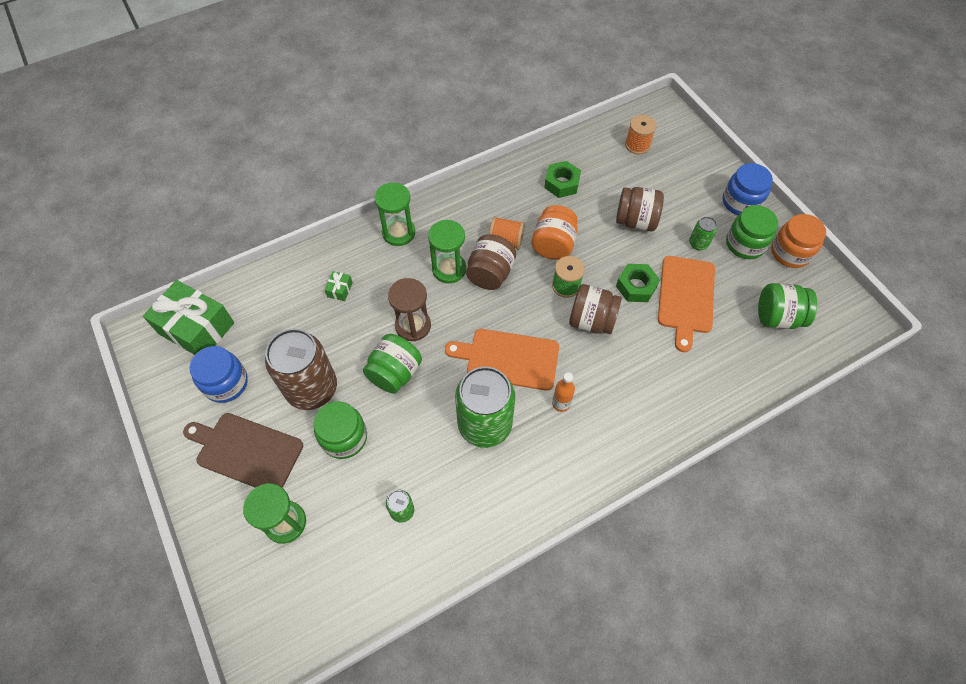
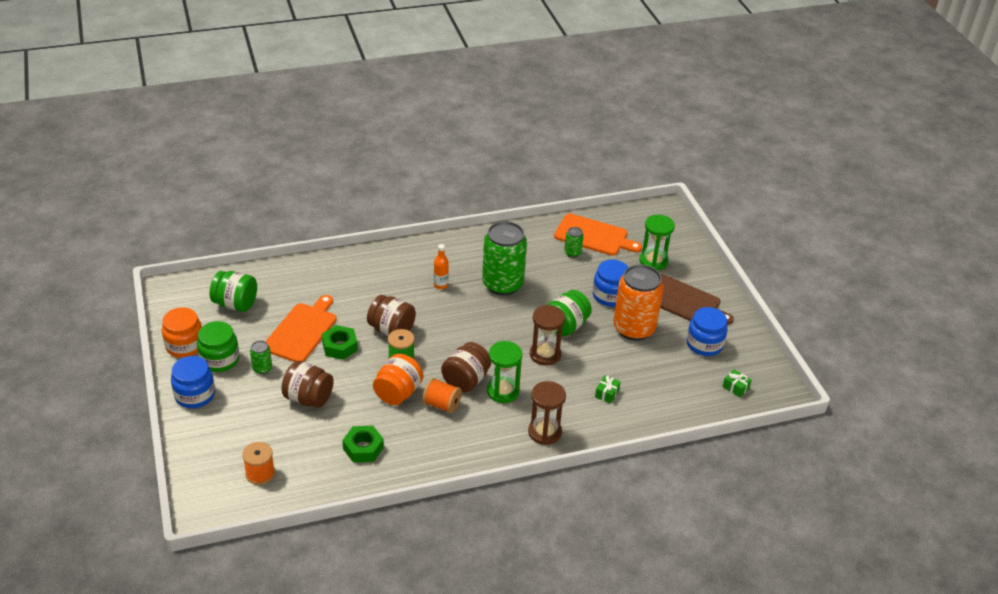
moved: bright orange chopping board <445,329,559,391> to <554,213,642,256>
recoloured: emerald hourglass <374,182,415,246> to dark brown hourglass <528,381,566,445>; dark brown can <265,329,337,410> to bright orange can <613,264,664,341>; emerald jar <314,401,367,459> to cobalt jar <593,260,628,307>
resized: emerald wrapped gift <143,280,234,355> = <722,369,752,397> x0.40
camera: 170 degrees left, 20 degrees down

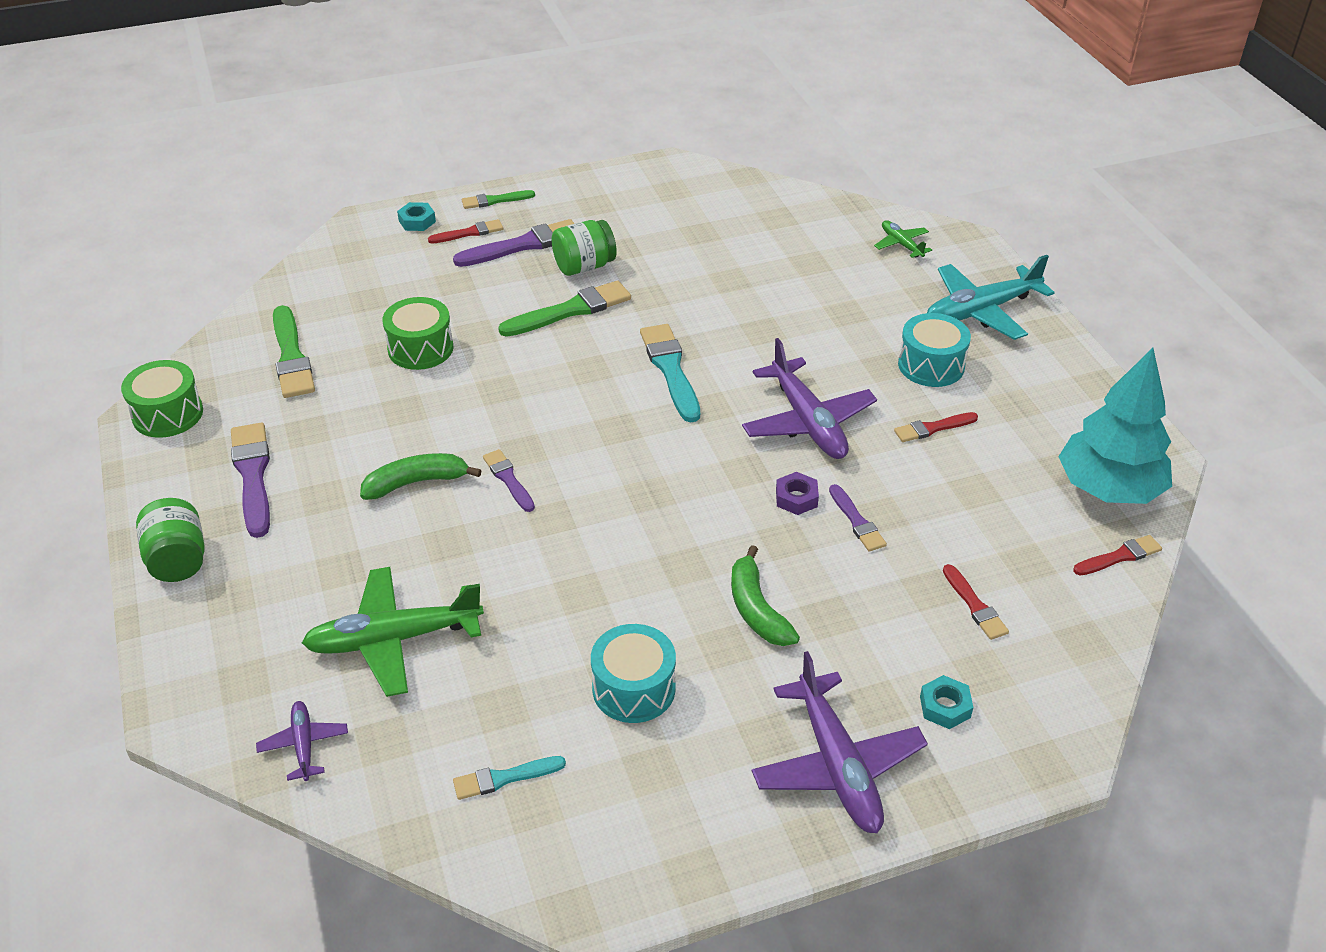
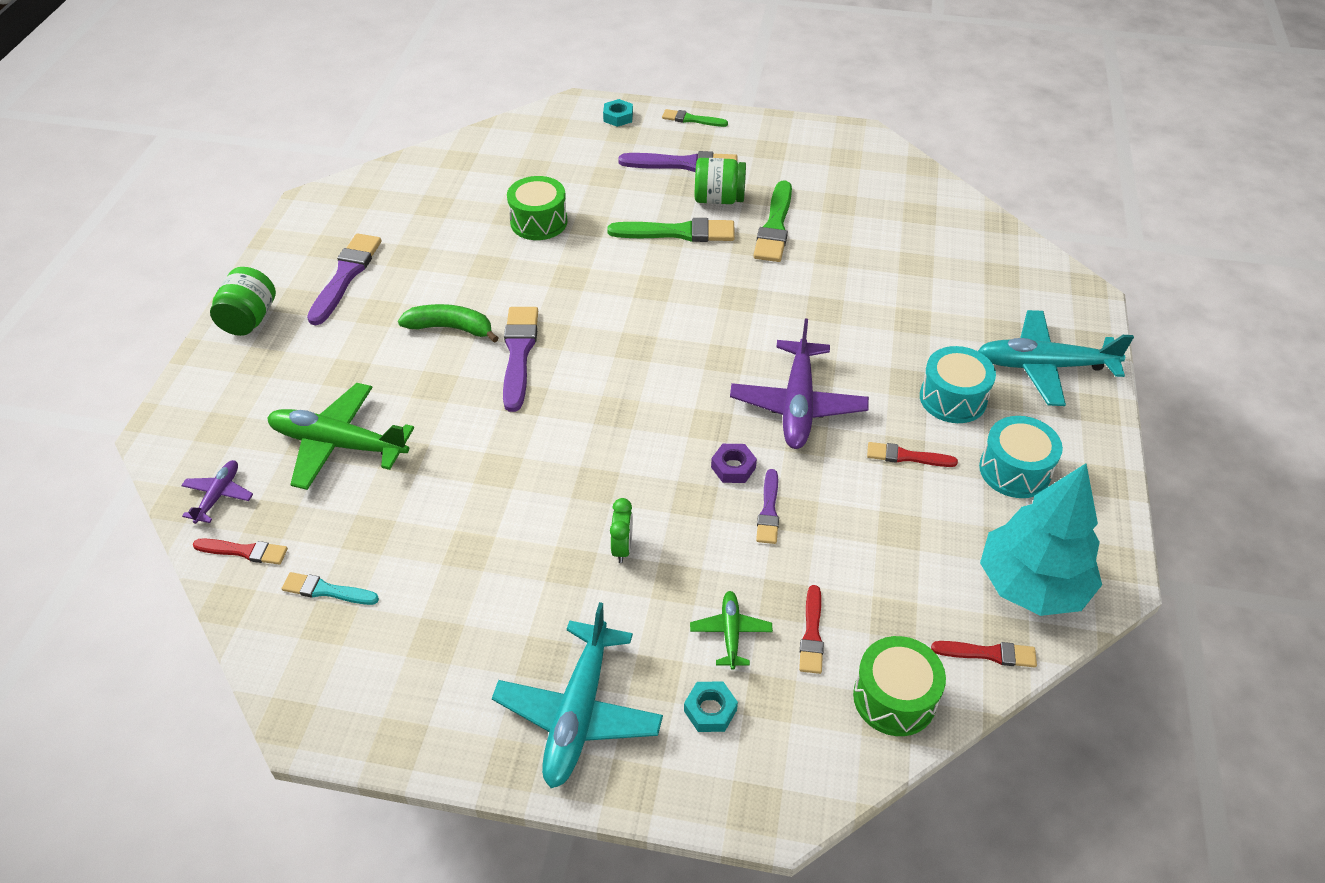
removed: turquoise paintbrush <640,324,700,422>
moved: red paintbrush <428,219,503,244> to <193,538,288,564>; emerald plane <874,220,932,258> to <690,591,773,670>; emerald paintbrush <273,305,315,398> to <753,180,792,262>; emerald drum <121,360,203,438> to <853,636,946,736>; turquoise drum <591,624,676,723> to <979,416,1063,498>
replaced: emerald banana fruit <731,545,800,646> to emerald alarm clock <610,498,633,563>
recoloured: violet plane <752,651,928,833> to turquoise plane <492,602,663,788>
resized: violet paintbrush <483,449,535,512> = <503,307,538,412> x1.72
camera: 30 degrees right, 5 degrees up

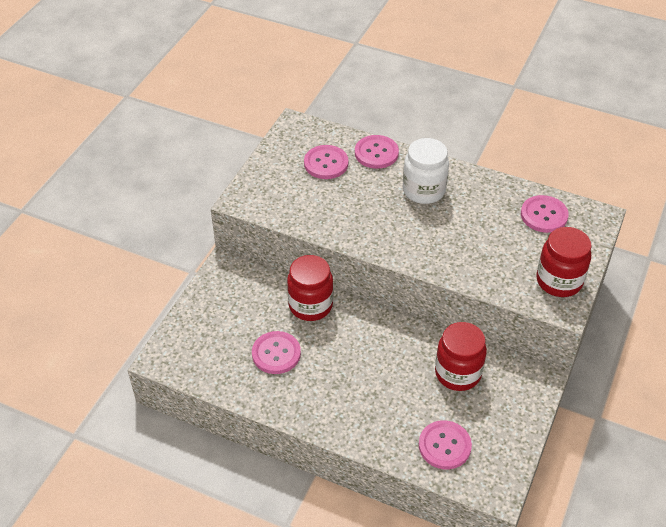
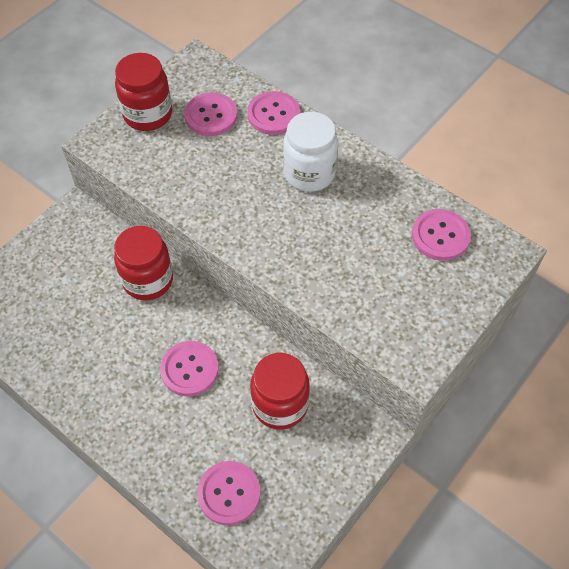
moved: red jar <536,227,592,297> to <115,53,172,131>; rose-pink button <252,331,301,374> to <160,341,219,396>
camera: 15 degrees right, 10 degrees up

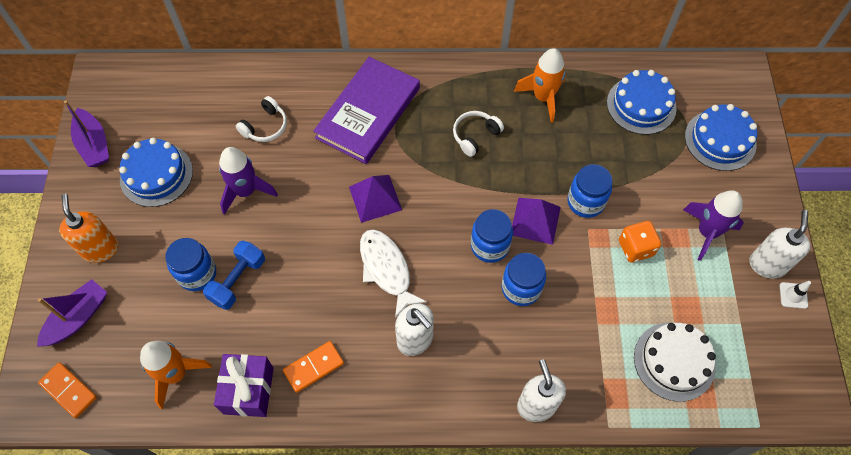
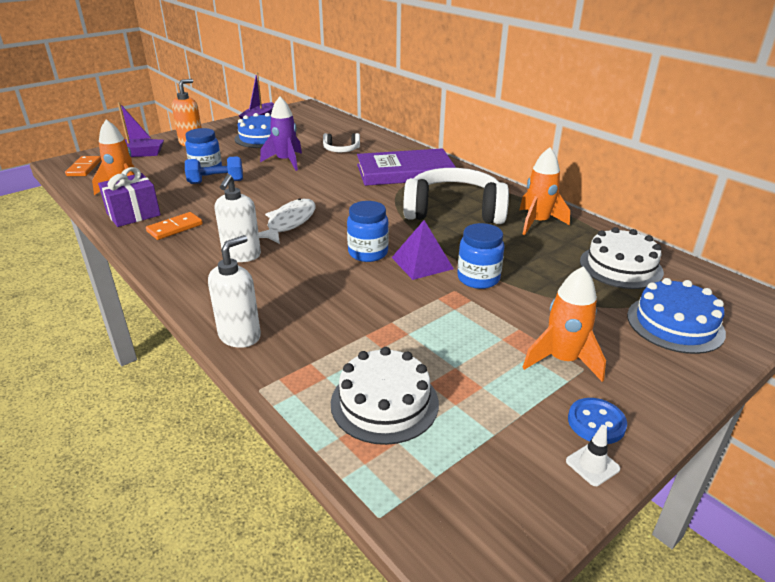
removed: violet pyramid <349,175,402,223>; bright orange die <619,221,661,263>; cobalt jar <502,253,546,306>
replaced: white soap dispenser <750,210,811,279> to cobalt button <568,398,627,444>
recoloured: cobalt layer cake <607,70,677,135> to white layer cake <580,227,664,289>; violet toy rocket <683,190,744,261> to bright orange toy rocket <522,266,606,382>
turned: bright orange domino <283,341,344,393> = <146,212,203,240> 60 degrees counterclockwise
resized: white headphones <453,111,504,157> = <403,168,509,224> x2.18
camera: 50 degrees right, 30 degrees down

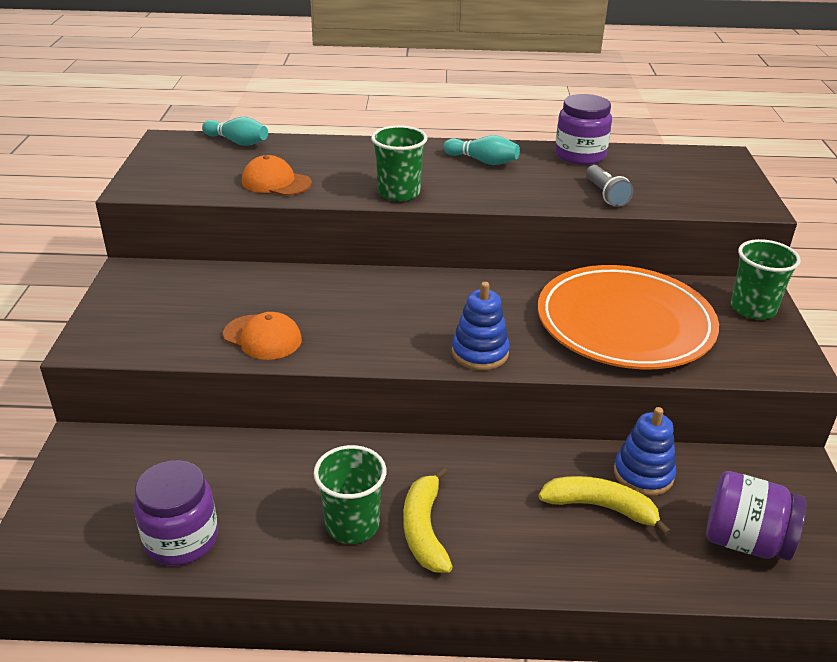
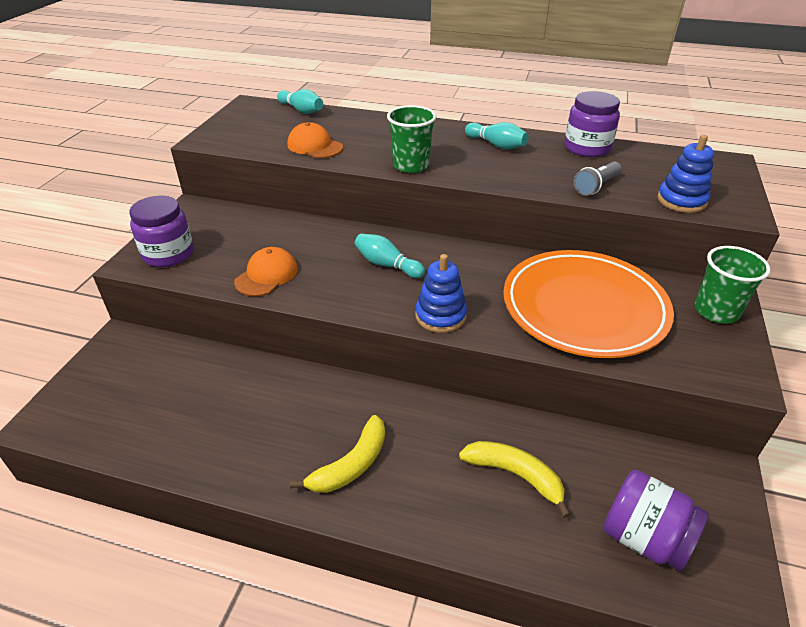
removed: emerald cup <314,445,387,544>
added: turquoise tenpin <355,233,425,278>
moved: cobalt stacking rings <614,407,676,496> to <657,135,714,213>; violet jar <134,460,218,566> to <129,195,194,267>
turned: grey flashlight <586,165,634,207> = <574,162,621,196> 45 degrees clockwise; bright orange cap <223,312,302,360> = <234,247,298,296> 105 degrees counterclockwise; yellow banana fruit <403,467,453,573> = <290,415,385,493> 150 degrees counterclockwise
camera: 15 degrees right, 5 degrees up

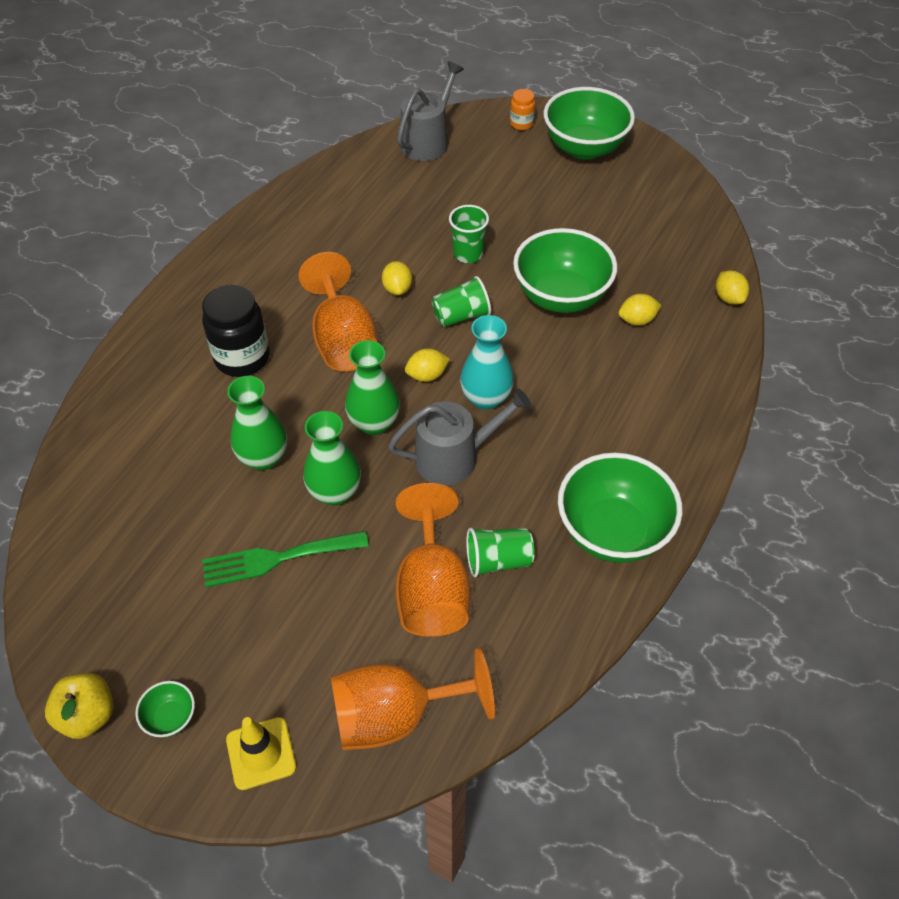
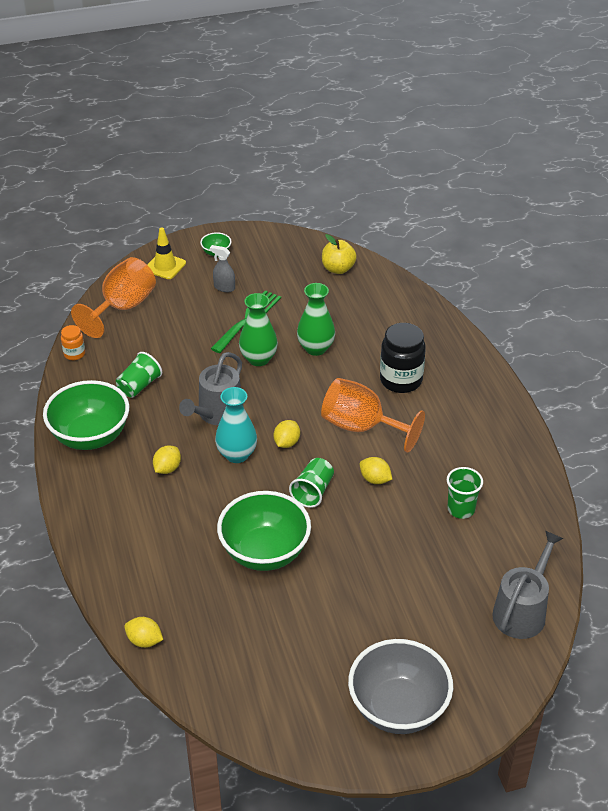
removed: emerald vase <345,340,400,435>; bright orange chalice <396,483,470,637>
added: grey spray cleaner <210,245,235,292>
moved: bright orange jar <510,89,535,130> to <61,325,85,360>; emerald cup <449,205,489,263> to <447,467,483,519>; yellow citrus fruit <618,294,661,326> to <153,445,181,474>; yellow apple fruit <45,673,114,739> to <322,234,357,274>
recoloured: emerald serving bowl <544,87,635,160> to grey serving bowl <348,639,453,734>
turned: grey watering pot <397,61,464,161> = <492,531,563,639> 135 degrees counterclockwise
camera: 135 degrees right, 10 degrees down

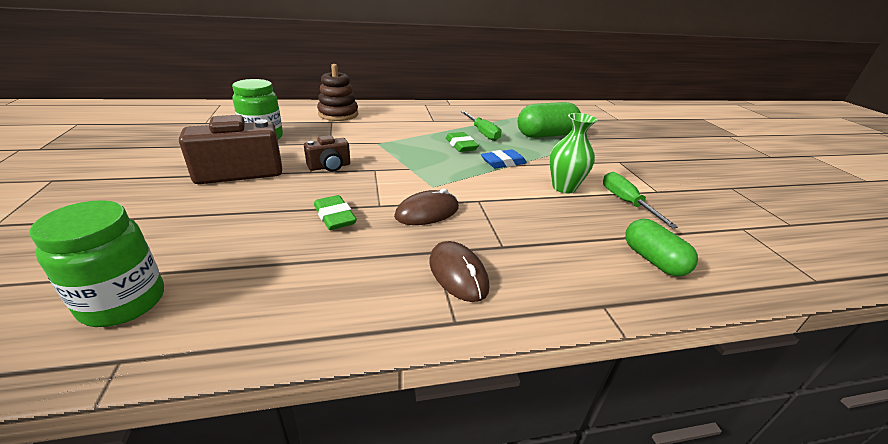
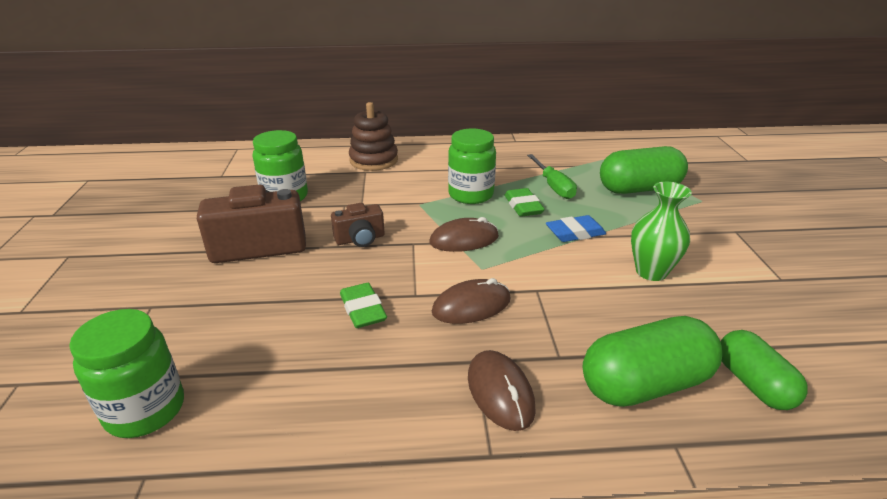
removed: emerald hand screwdriver <603,172,678,228>
added: emerald jar <448,129,496,204>; dark brown mouse <429,217,499,252>; emerald pill <583,316,722,407>
camera: 10 degrees right, 0 degrees up

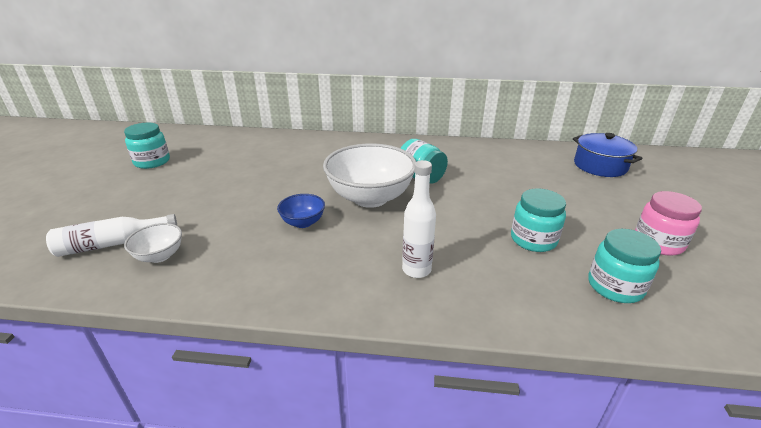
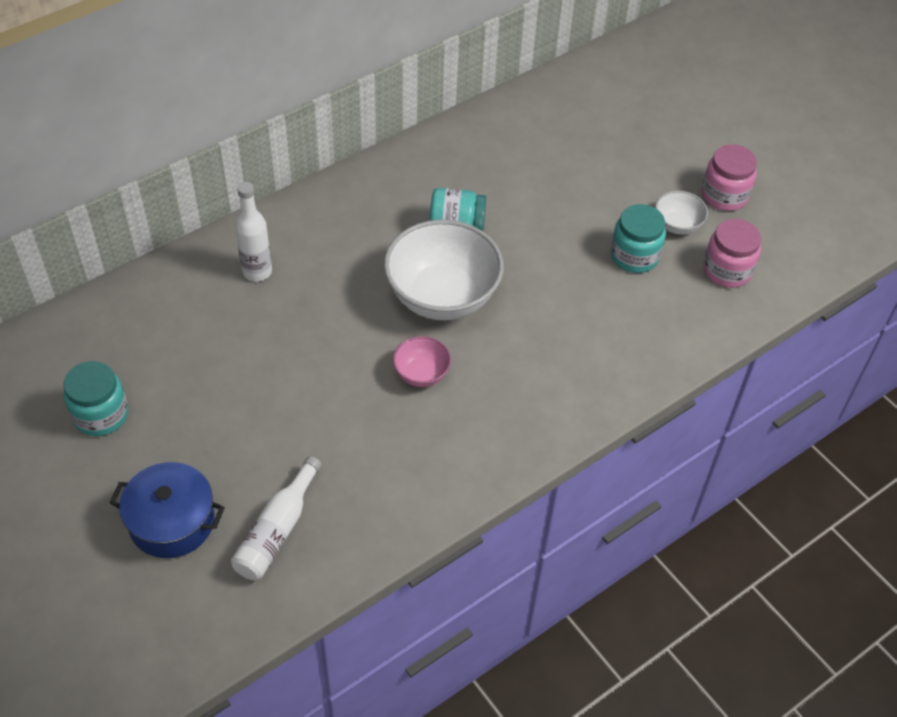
moved: cobalt cooking pot <573,133,643,177> to <109,462,225,558>; white drink bottle <402,160,436,278> to <235,182,272,282>; white serving bowl <124,223,182,263> to <655,191,708,235>
recoloured: cobalt serving bowl <277,194,325,228> to rose-pink serving bowl <393,336,451,387>; turquoise jar <588,229,661,303> to rose-pink jar <703,219,761,288>
camera: 45 degrees left, 20 degrees up

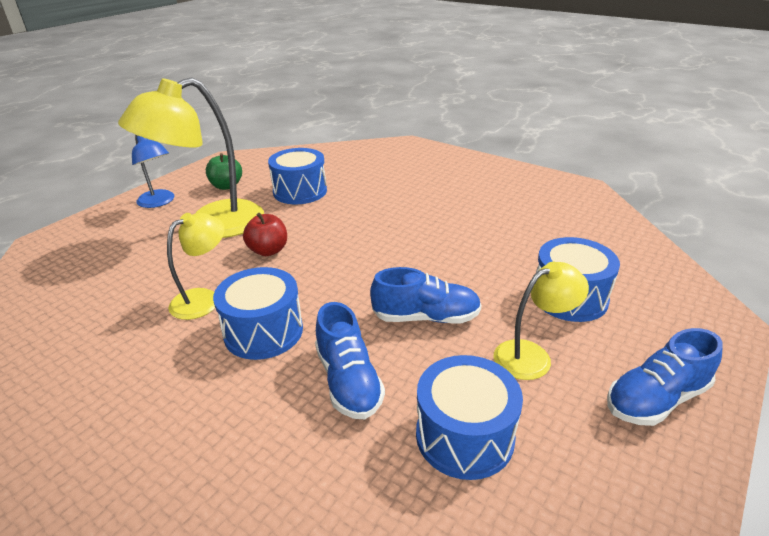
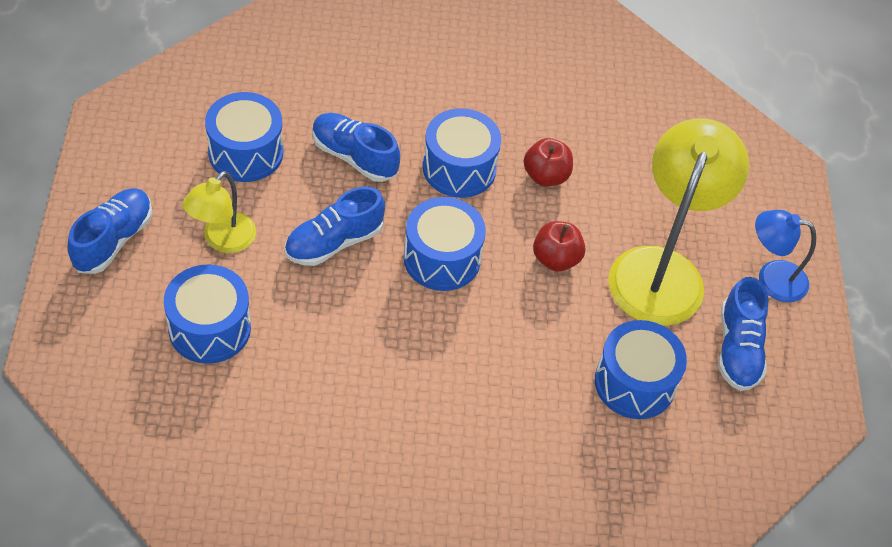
added: cobalt drum <403,197,486,291>
replaced: emerald apple fruit <206,153,242,190> to cobalt sneaker <718,277,769,391>; yellow desk lamp <167,213,225,320> to red apple fruit <523,138,573,186>
camera: 140 degrees right, 20 degrees up

